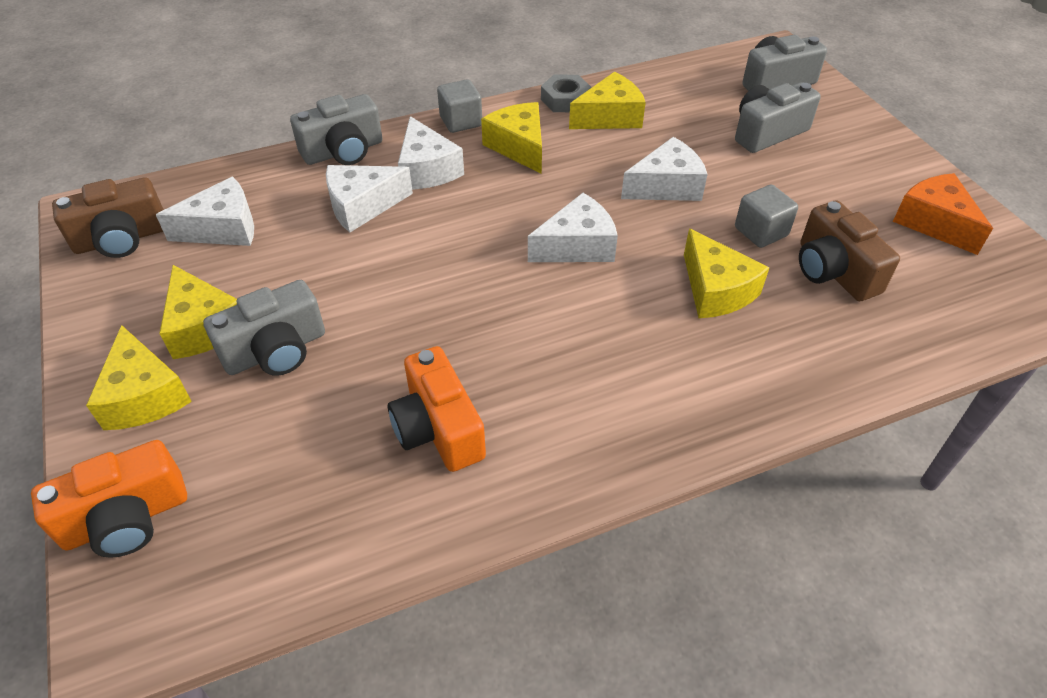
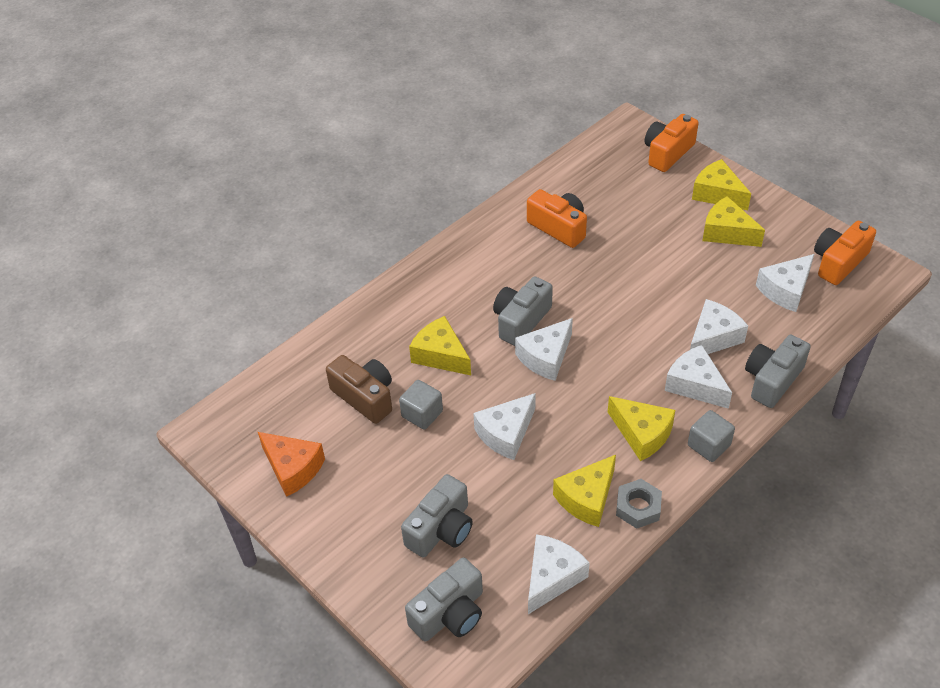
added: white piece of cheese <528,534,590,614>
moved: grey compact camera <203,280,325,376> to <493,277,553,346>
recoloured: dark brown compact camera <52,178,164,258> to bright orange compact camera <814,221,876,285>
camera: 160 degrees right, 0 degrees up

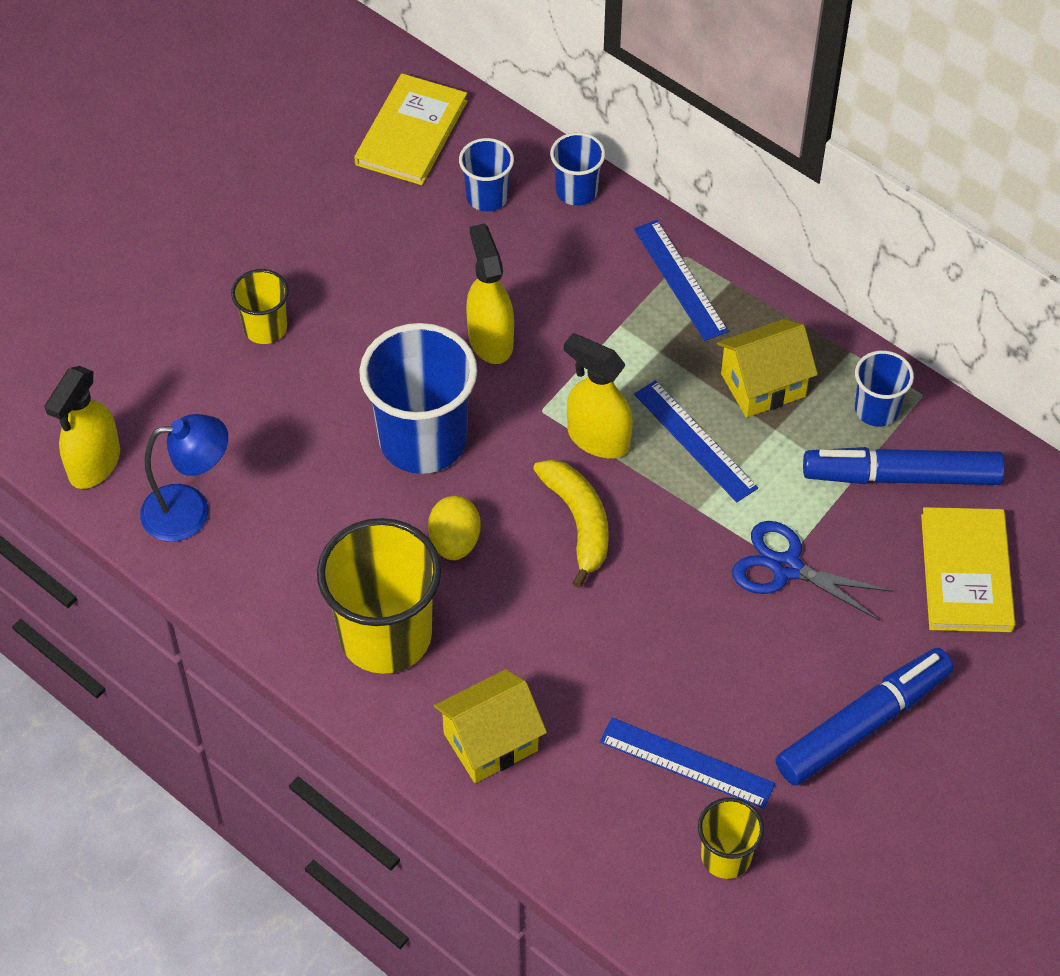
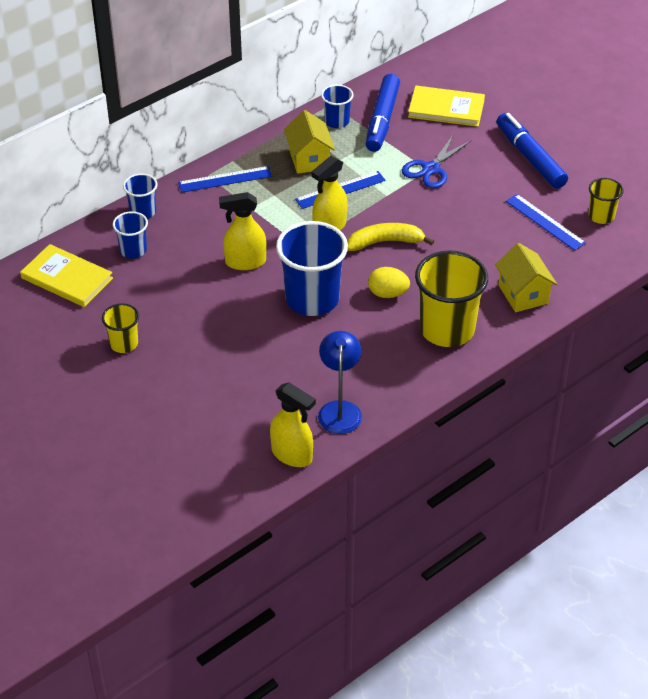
moved: yellow cup <231,269,289,344> to <102,303,139,353>
turned: cobalt measuring stick <600,718,775,809> = <506,194,586,251> 75 degrees counterclockwise
camera: 80 degrees left, 10 degrees down

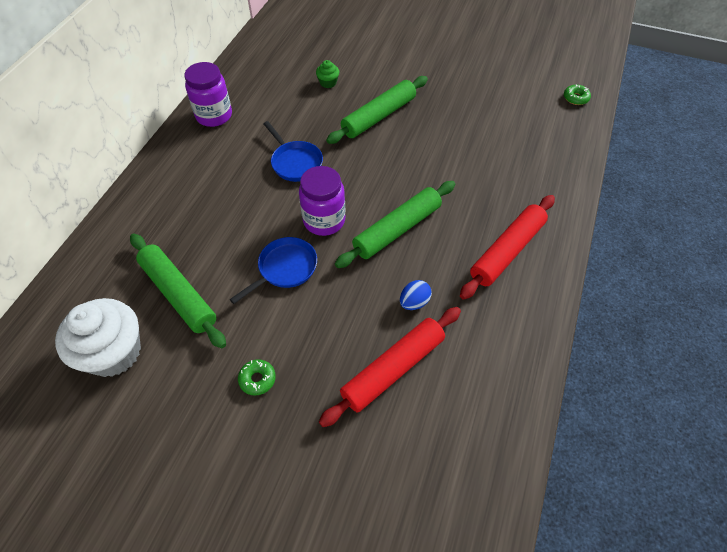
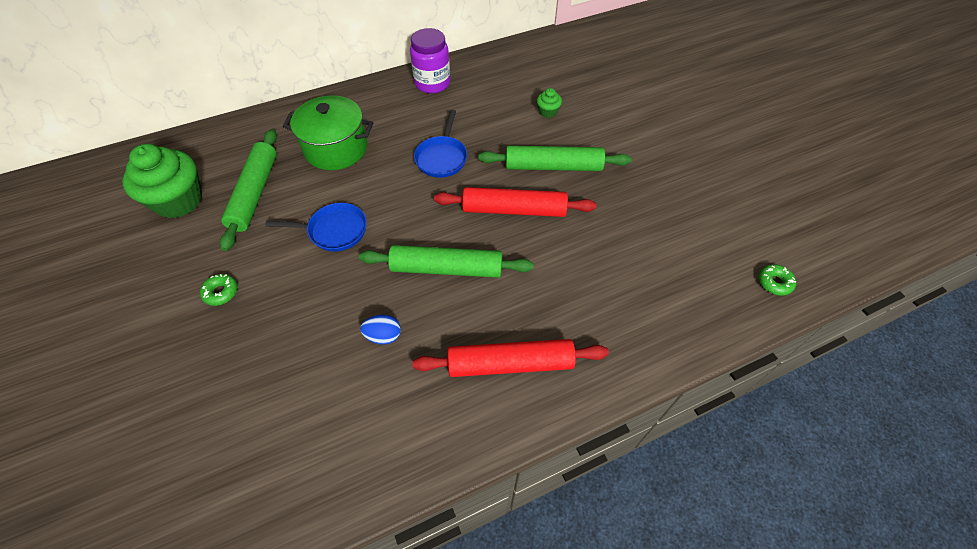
removed: violet jar <299,166,345,236>
added: emerald cooking pot <283,95,373,170>
moved: red dough roller <319,307,461,427> to <434,187,596,217>
recoloured: white fairy cake <55,298,141,377> to emerald fairy cake <122,144,202,218>
camera: 45 degrees right, 0 degrees up

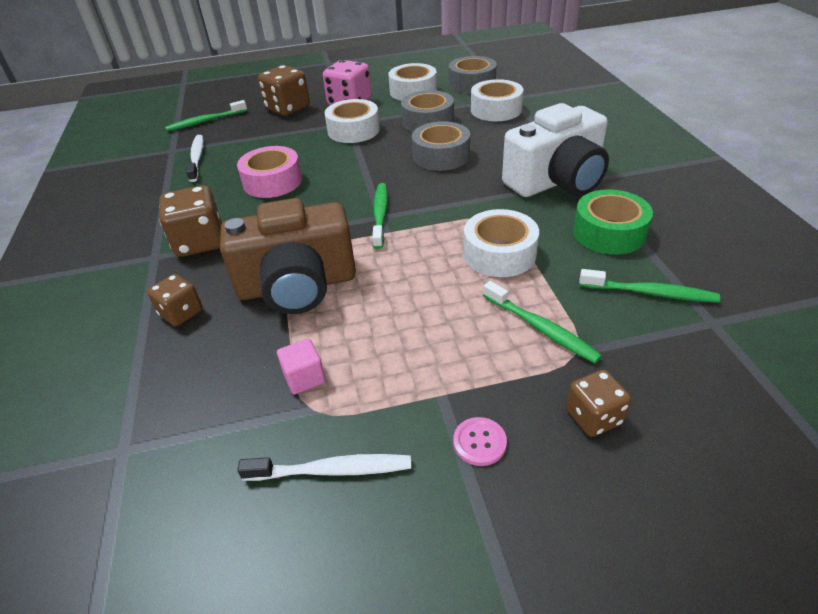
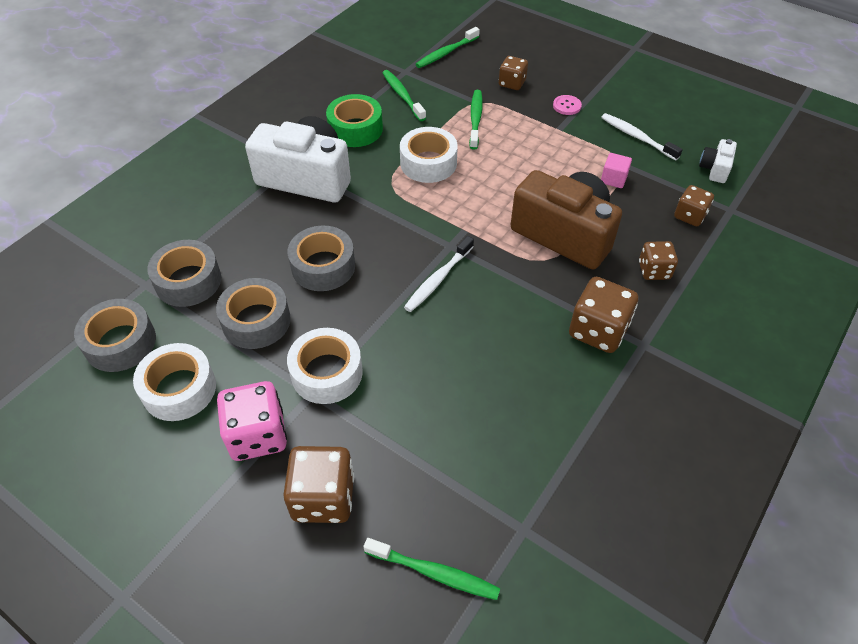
removed: rose-pink roll of tape <237,146,302,198>
added: white compact camera <699,139,737,183>; dark brown die <674,185,714,226>
moved: white dental brush <186,135,204,182> to <404,236,474,312>; emerald dental brush <372,183,388,249> to <416,27,480,68>
recoloured: white roll of tape <471,79,524,121> to grey roll of tape <147,240,221,307>
camera: 135 degrees left, 10 degrees up

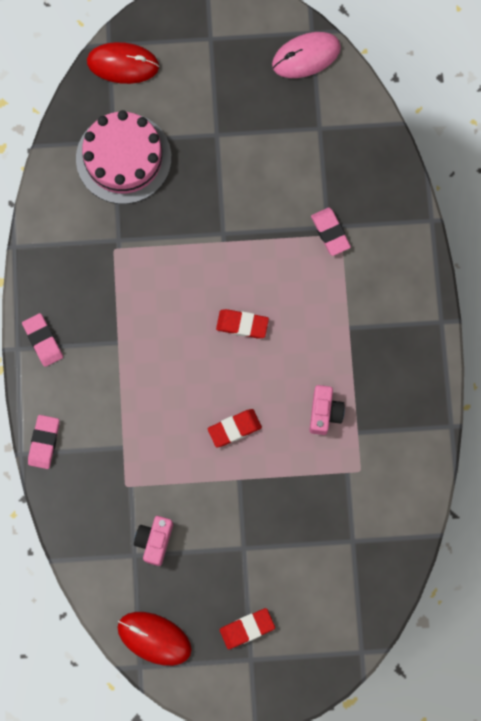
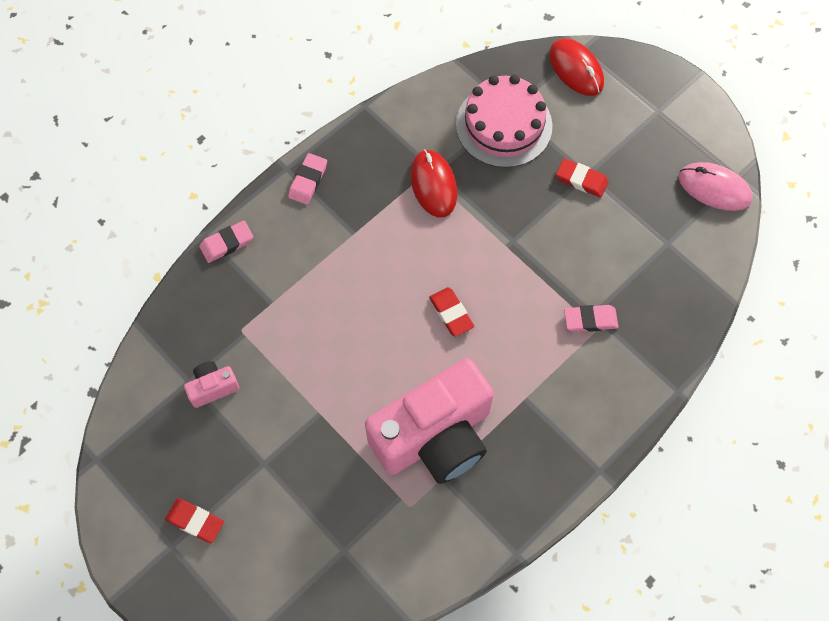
moved: red eraser <208,409,262,447> to <556,159,609,198>; red mouse <117,612,192,666> to <410,149,457,217>
turned: rose-pink eraser <311,208,351,256> = <564,305,619,332> 60 degrees clockwise
resized: rose-pink compact camera <310,385,345,435> = <365,358,494,484> x2.45
camera: 50 degrees right, 10 degrees down

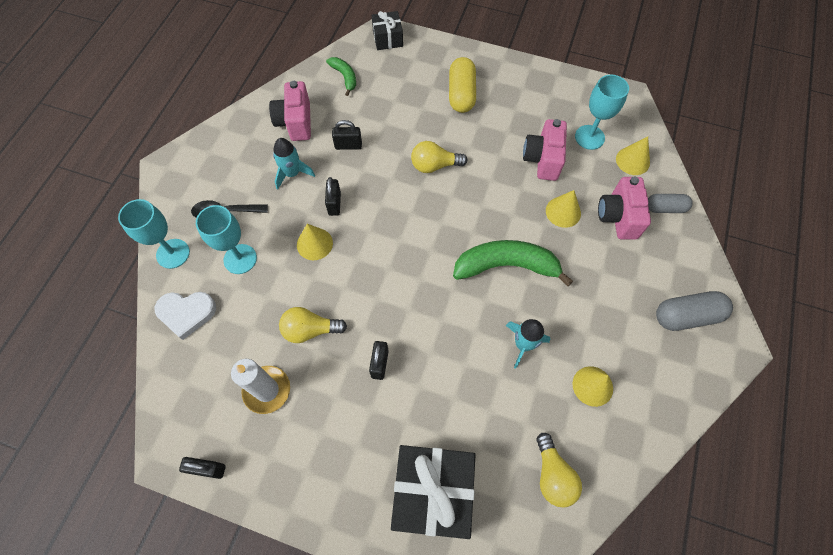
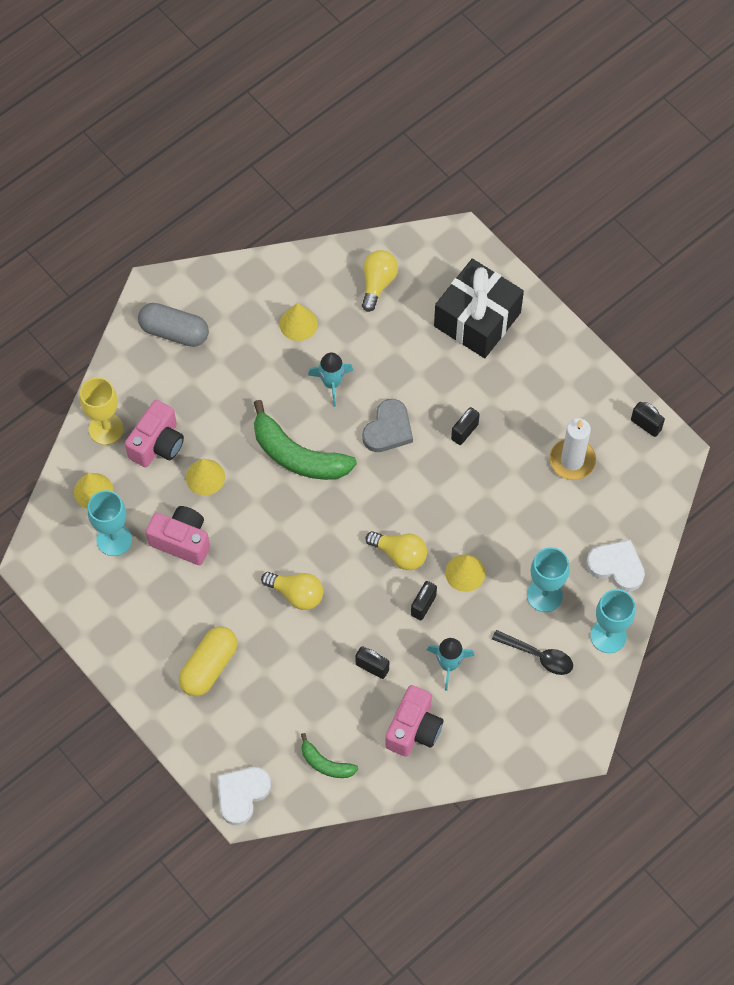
added: grey heart shape <362,399,413,452>
moved: yellow bulb <279,307,347,343> to <365,531,427,570>
replaced: black wrapped gift <372,11,403,50> to white heart shape <217,767,271,826>; grey pill <648,194,693,213> to yellow chalice <80,377,123,445>
turned: emerald banana fruit <326,57,356,96> = <301,733,358,778> 60 degrees counterclockwise; rose-pink compact camera <523,119,567,181> = <146,506,210,565> 105 degrees counterclockwise
camera: 150 degrees left, 0 degrees up

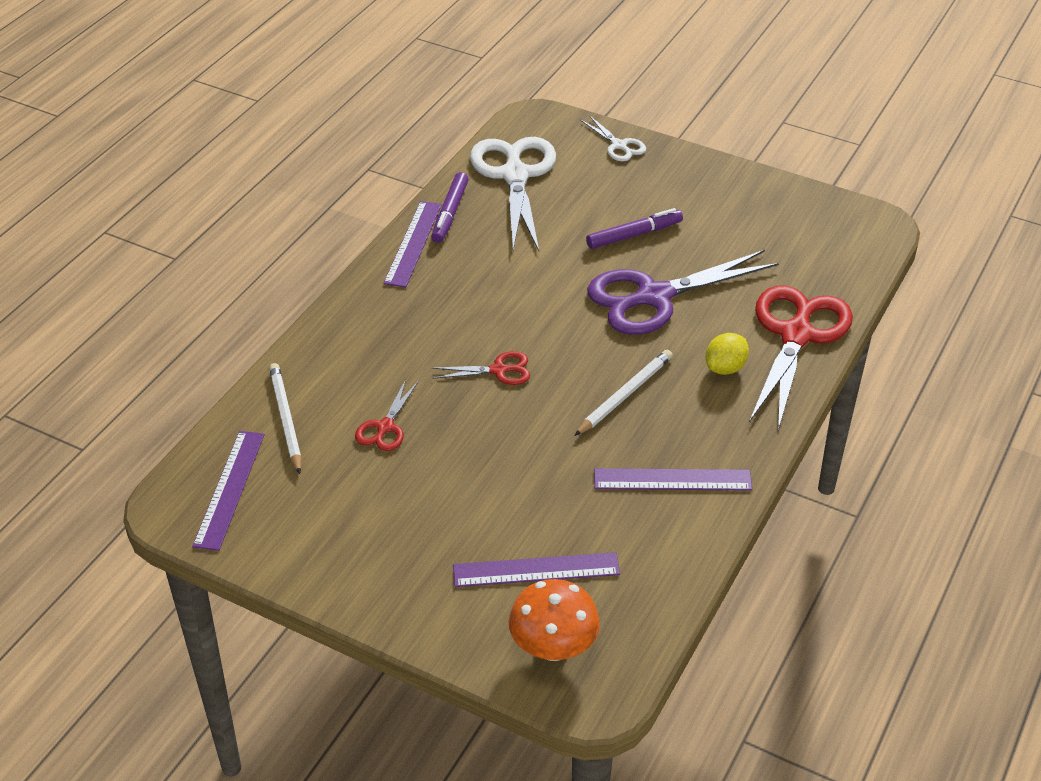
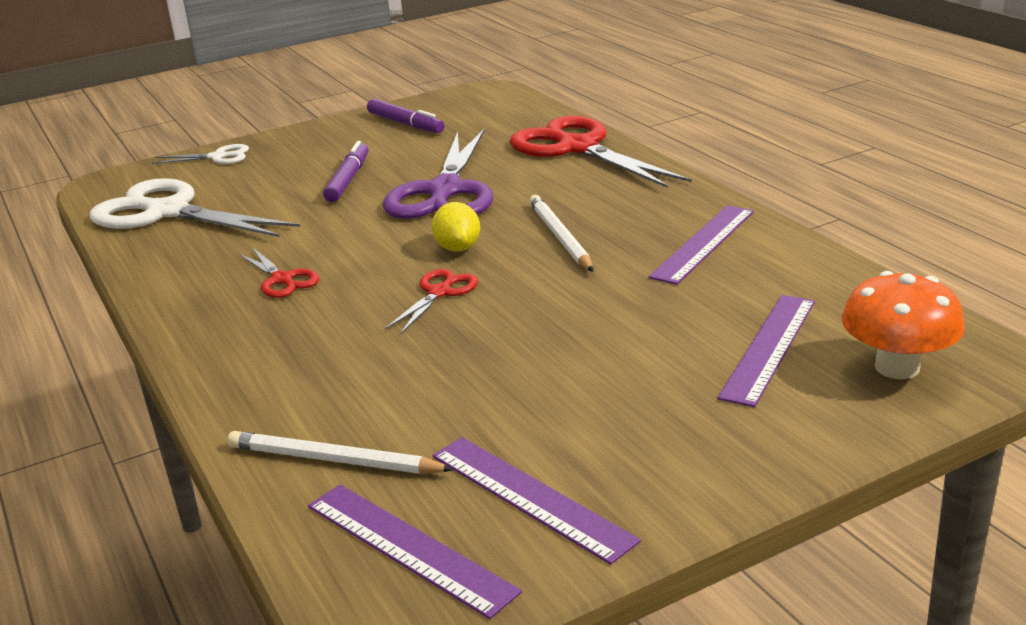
moved: violet marker pen <431,172,468,243> to <367,99,444,133>; violet measuring stick <383,201,442,288> to <433,437,641,565>; yellow citrus fruit <706,333,749,375> to <432,202,480,251>; red scissors <355,379,418,451> to <239,247,319,298>
camera: 55 degrees left, 15 degrees down

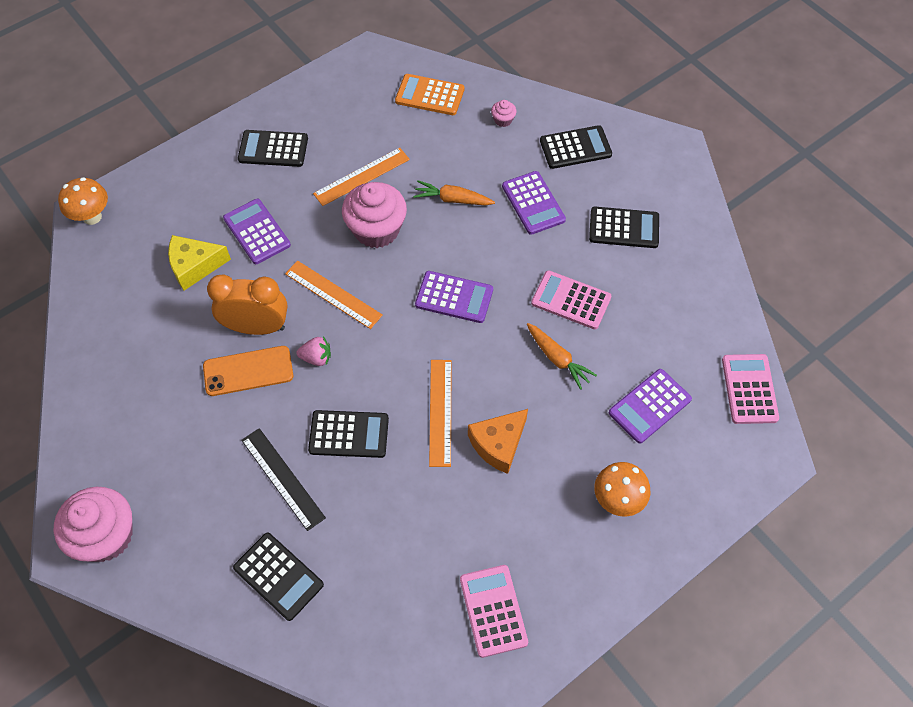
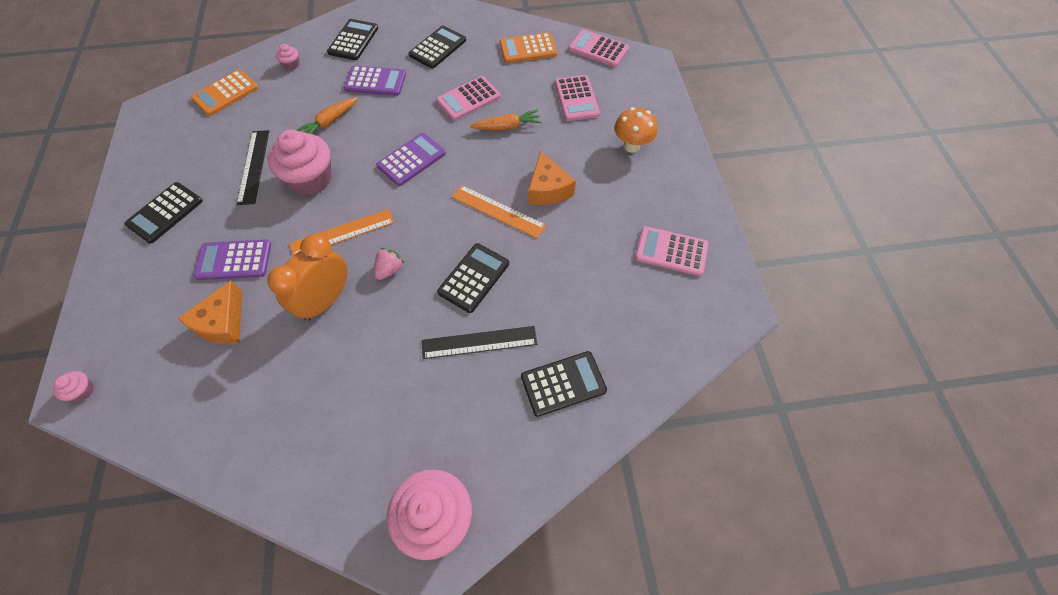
removed: bright orange phone <203,346,293,396>
added: bright orange pocket calculator <499,32,557,63>
replaced: bright orange fungus <58,177,108,225> to rose-pink fairy cake <53,371,94,401>
recoloured: bright orange measuring stick <313,148,410,206> to black measuring stick <237,130,269,205>; yellow piece of cheese <168,235,231,291> to bright orange piece of cheese <178,281,242,344>; violet pocket calculator <609,369,692,444> to rose-pink pocket calculator <555,75,600,121>
camera: 60 degrees left, 0 degrees up

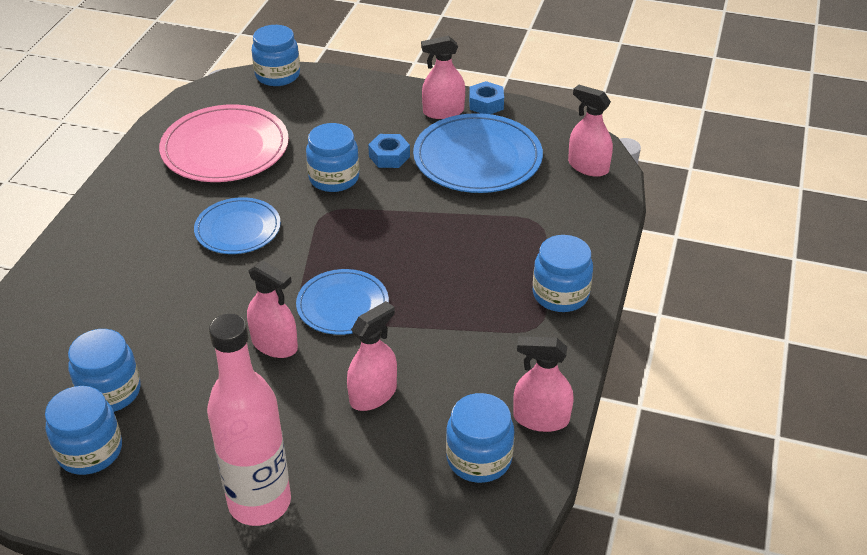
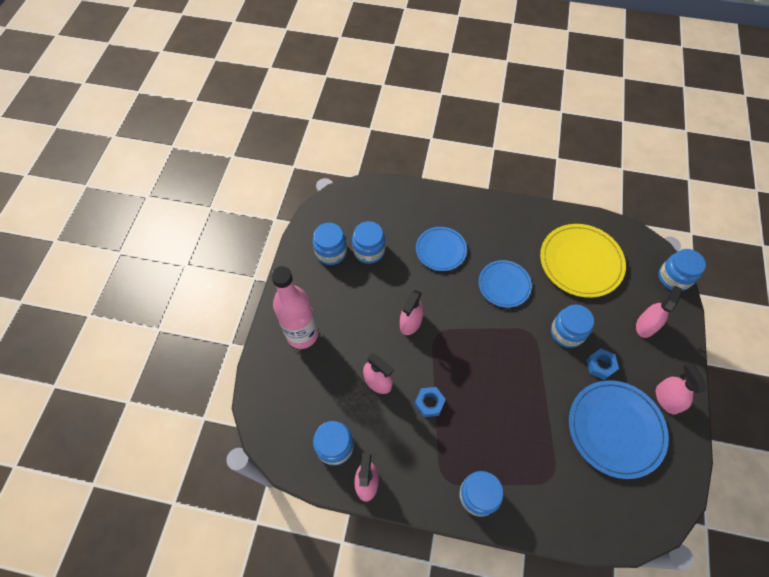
moved: cobalt hexagon nut <469,81,504,114> to <415,387,446,417>; rose-pink spray cleaner <568,84,613,177> to <636,286,682,338>; cobalt flat dish <296,269,389,335> to <416,227,467,271>
recoloured: rose-pink flat dish <159,104,289,182> to yellow flat dish <540,224,626,298>
camera: 85 degrees right, 20 degrees up

